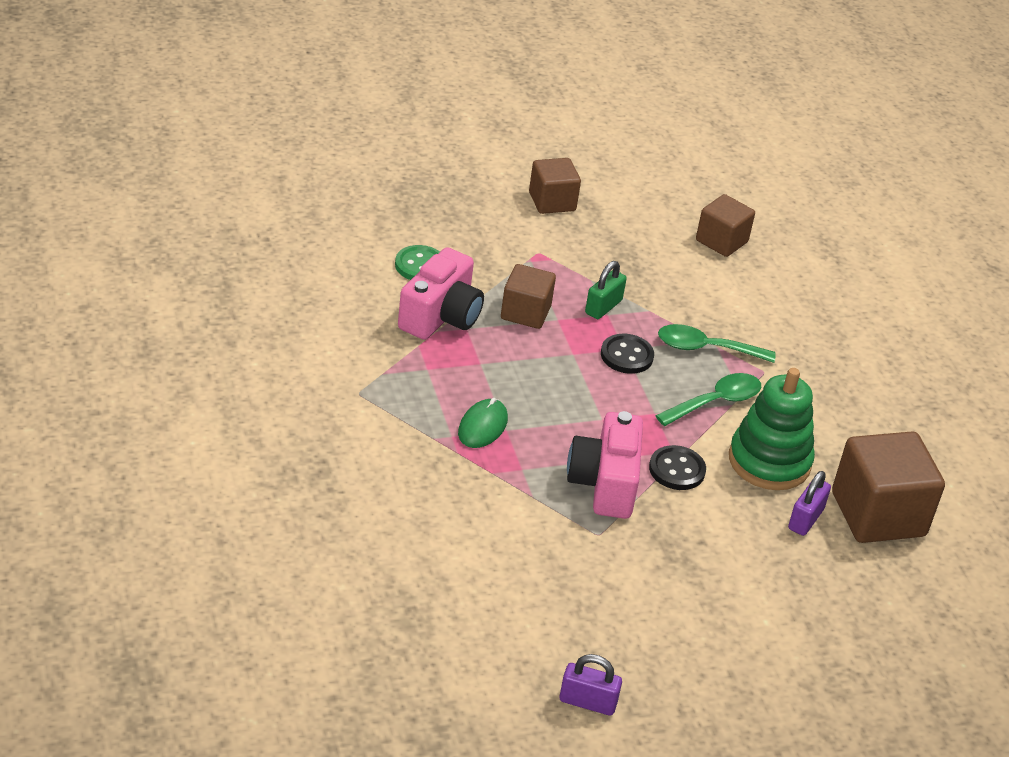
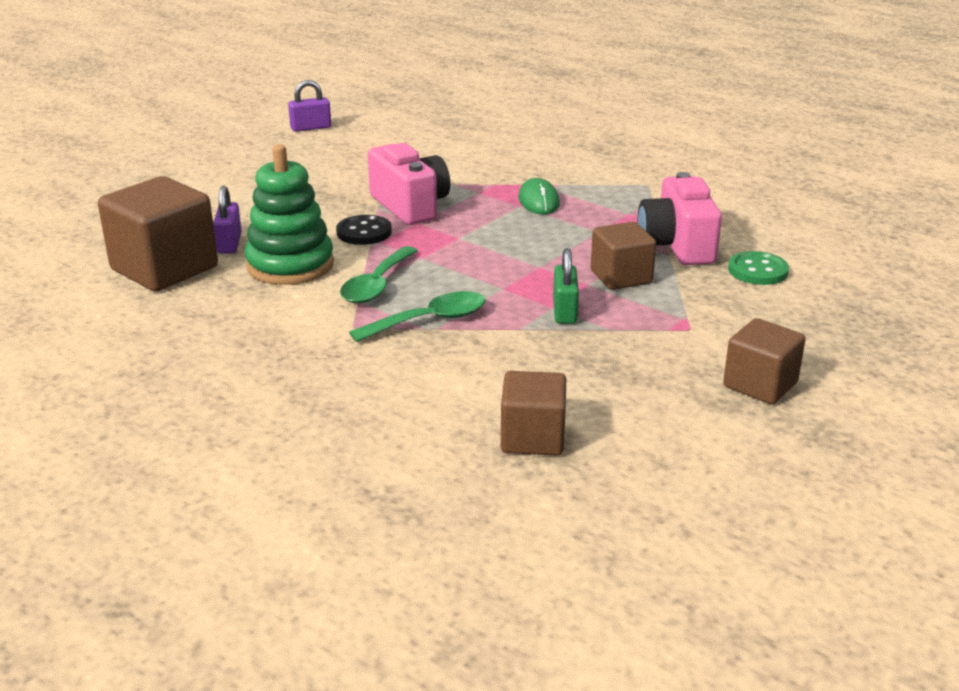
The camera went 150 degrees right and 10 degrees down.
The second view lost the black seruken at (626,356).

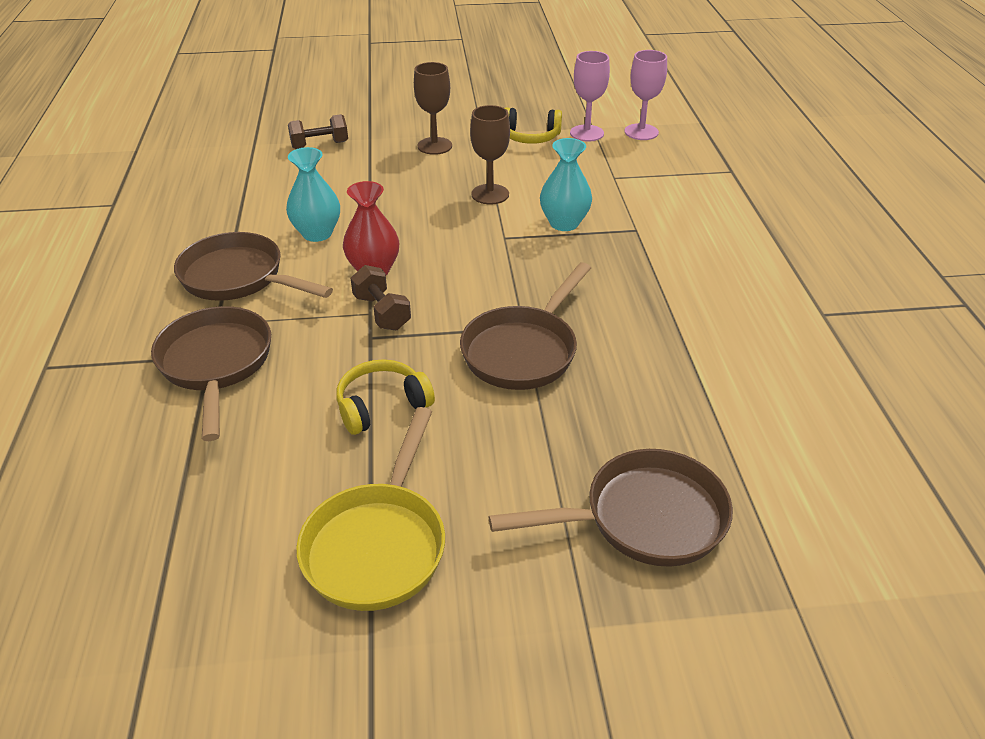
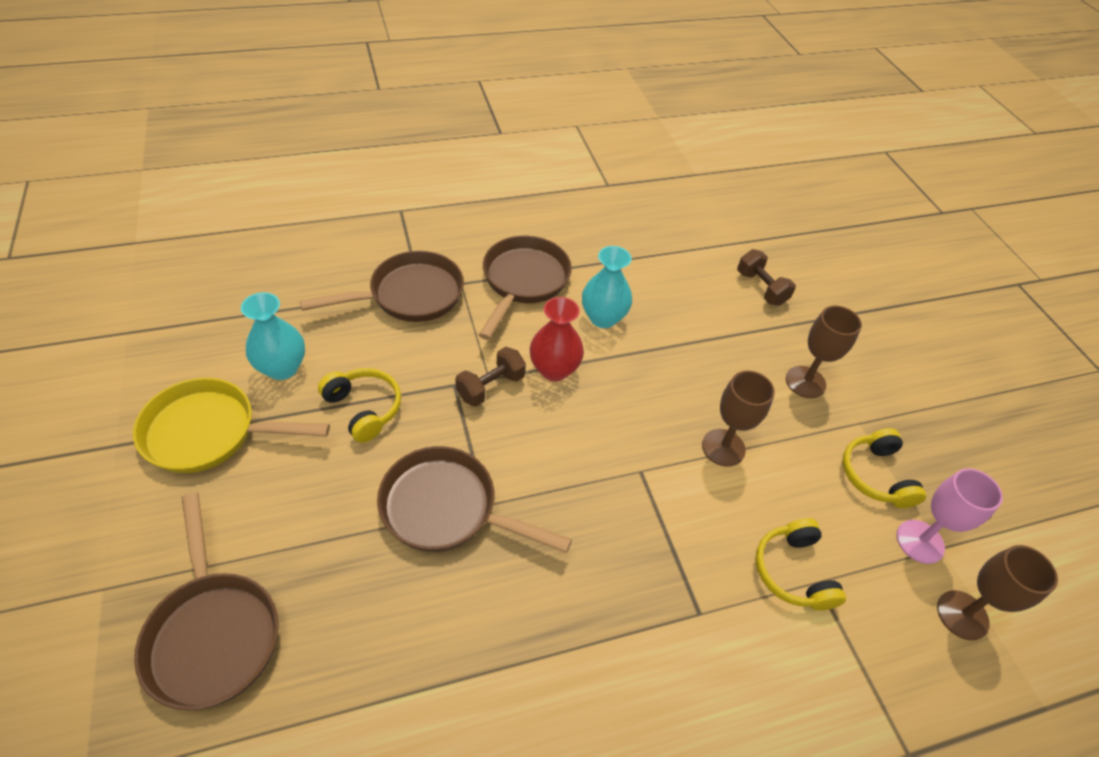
The camera went 75 degrees right and 10 degrees up.
The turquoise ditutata ended up elsewhere, having gone from (564,223) to (282,368).
The second view gained the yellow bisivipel at (793,571).
What was the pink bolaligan at (641,132) turned into the brown bolaligan at (962,615).

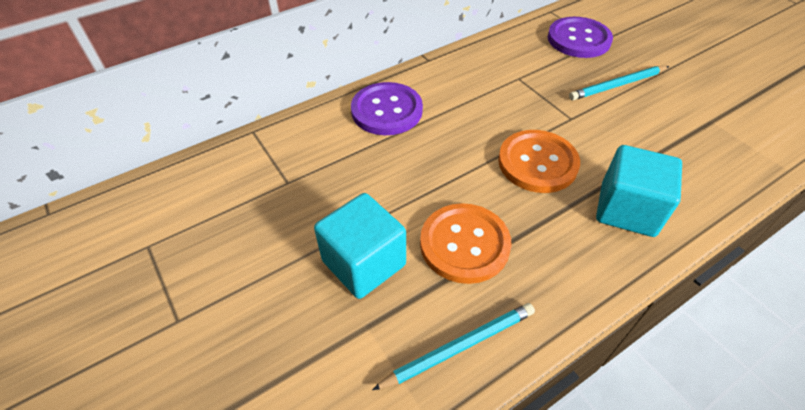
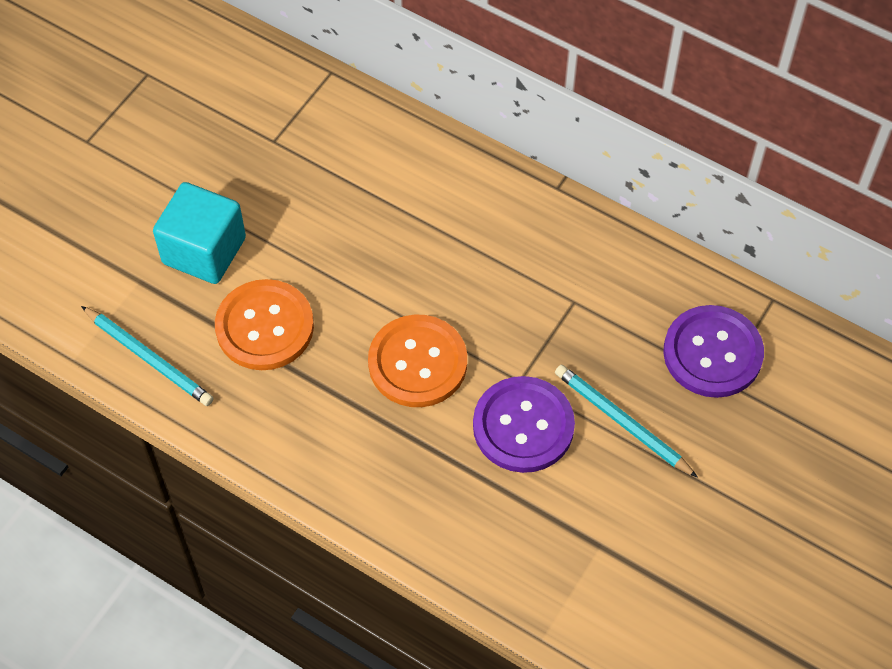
The camera went 65 degrees right and 10 degrees up.
The purple seruken ended up elsewhere, having gone from (387,110) to (523,426).
The second view lost the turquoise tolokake at (627,209).

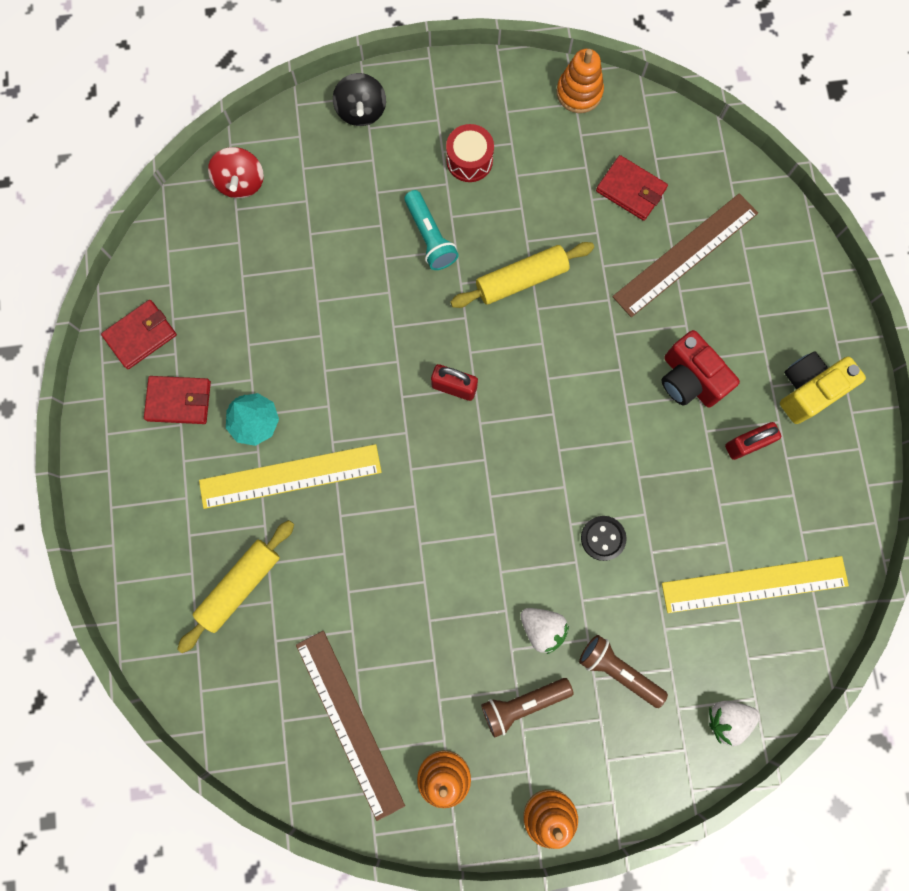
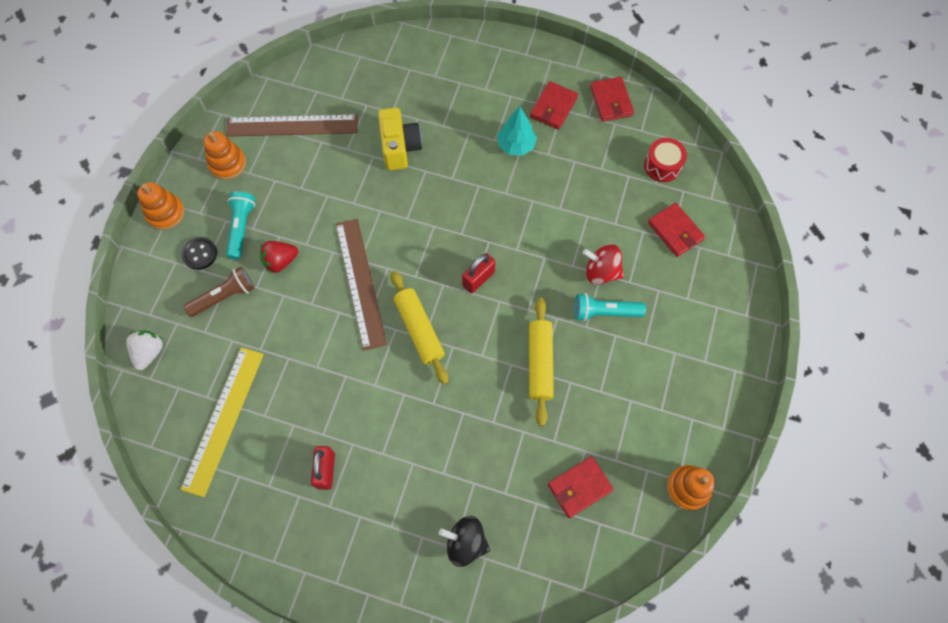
The camera went 115 degrees right and 10 degrees down.
The black seruken ended up elsewhere, having gone from (603,538) to (200,254).
What was the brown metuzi at (522,703) turned into the turquoise metuzi at (241,228).
What was the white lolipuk at (542,628) turned into the red lolipuk at (280,261).
The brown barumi ended up elsewhere, having gone from (685,255) to (360,283).
The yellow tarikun ended up elsewhere, having gone from (808,390) to (400,147).
The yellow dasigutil ended up elsewhere, having gone from (240,586) to (419,330).
The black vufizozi ended up elsewhere, having gone from (361,111) to (465,542).
The red vufizozi ended up elsewhere, having gone from (241,183) to (601,272).
The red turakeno ended up elsewhere, having gone from (469,160) to (662,166).
The second view gained the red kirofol at (675,231).
The second view lost the yellow barumi at (290,476).
The second view lost the red tarikun at (689,379).

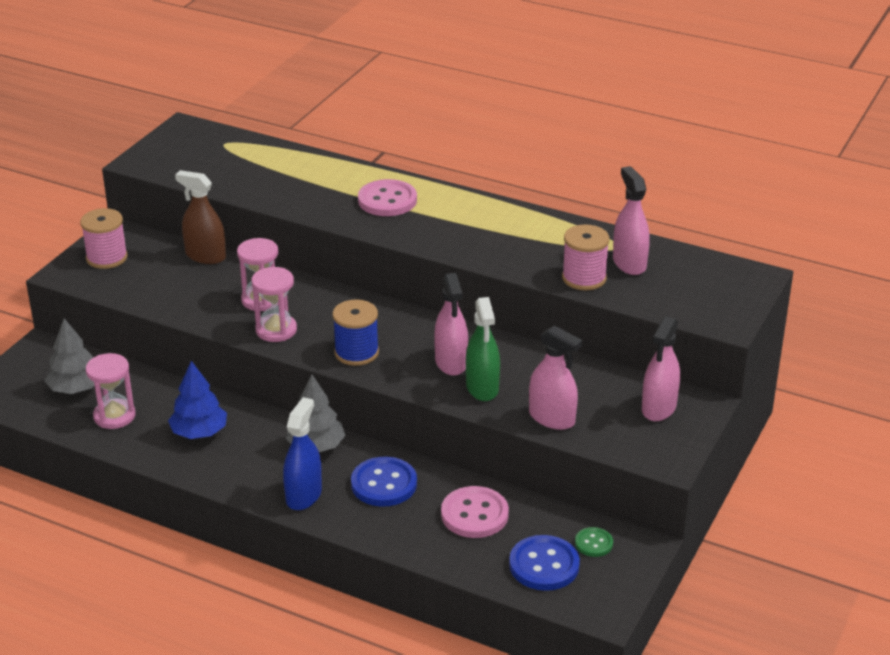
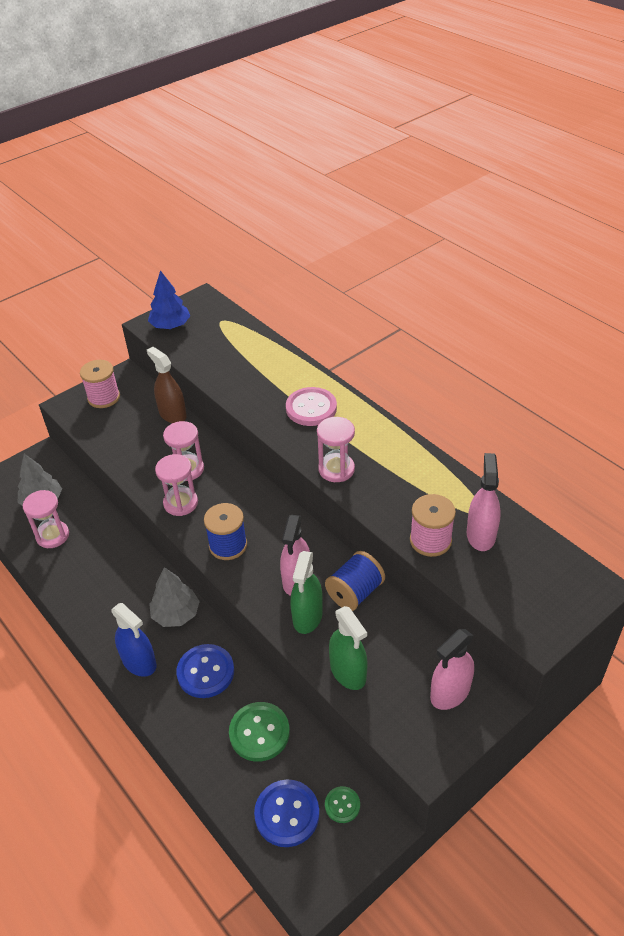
The camera went 25 degrees right and 10 degrees up.
The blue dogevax at (303,495) ended up facing another way, 90 degrees clockwise from before.
The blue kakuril ended up elsewhere, having gone from (199,432) to (170,326).
What was the pink seruken at (474,514) turned into the green seruken at (259,732).
The second view gained the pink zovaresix at (336,469).
The second view gained the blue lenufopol at (355,593).
What was the pink dogevax at (552,418) turned into the green dogevax at (348,672).

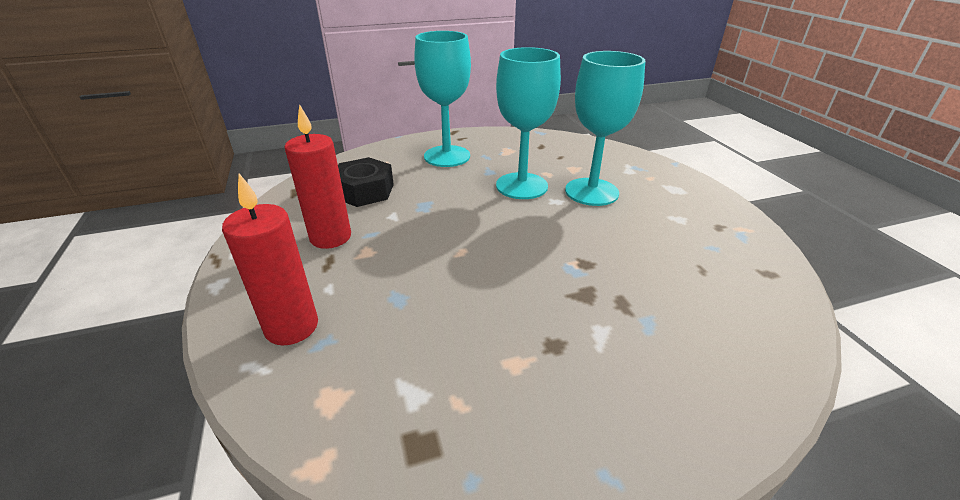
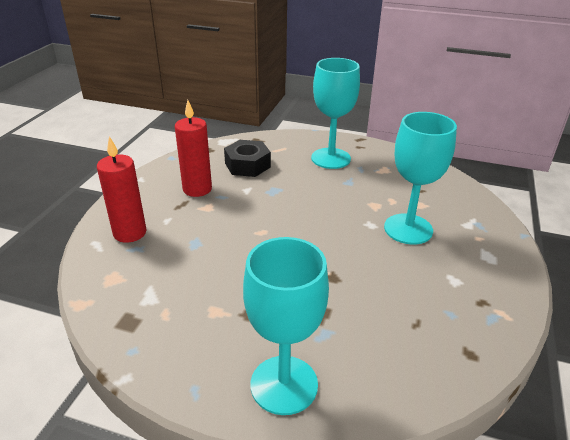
The camera went 35 degrees right and 0 degrees up.
The turquoise bolaligan ended up elsewhere, having gone from (521,186) to (284,384).

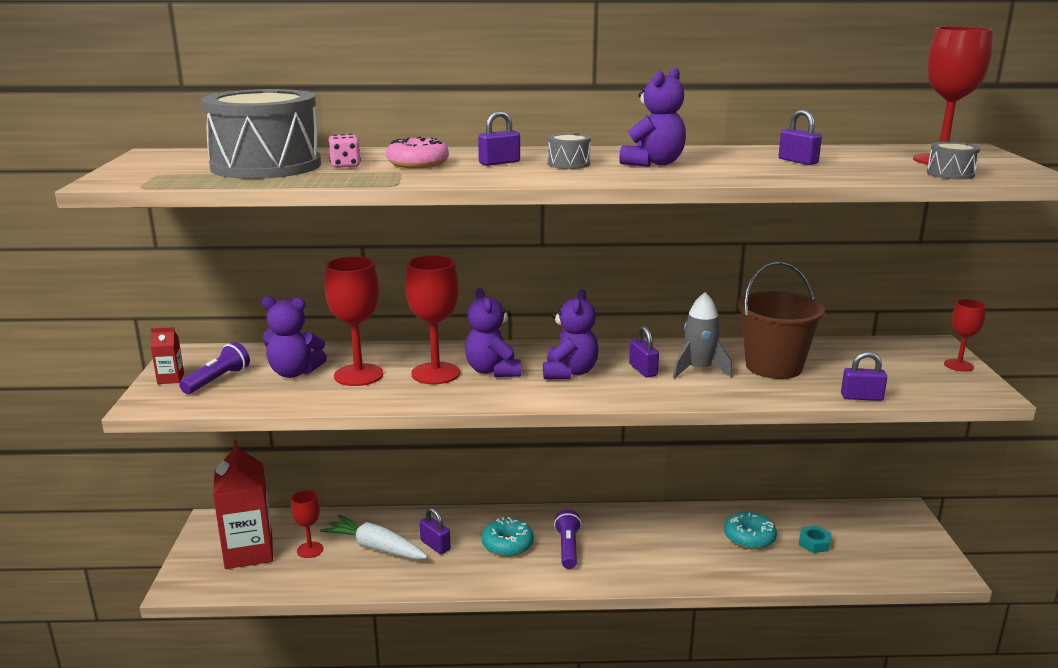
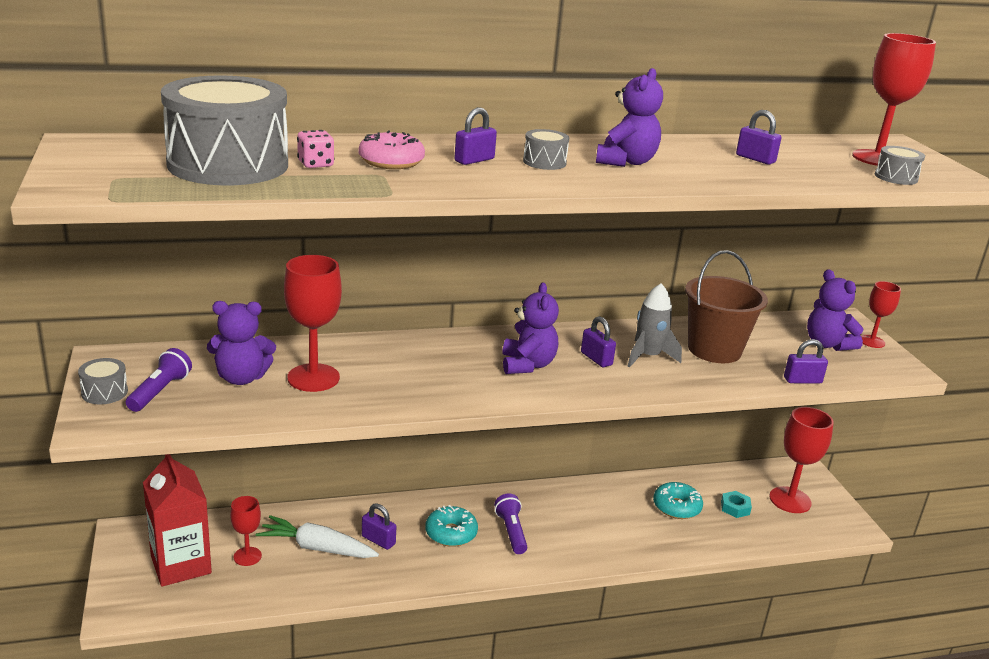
The camera went 15 degrees left and 5 degrees up.
Where the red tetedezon stood at (170,379), the grey turakeno came to stand at (104,392).
The red bolaligan ended up elsewhere, having gone from (435,373) to (790,500).
The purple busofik ended up elsewhere, having gone from (493,371) to (827,344).

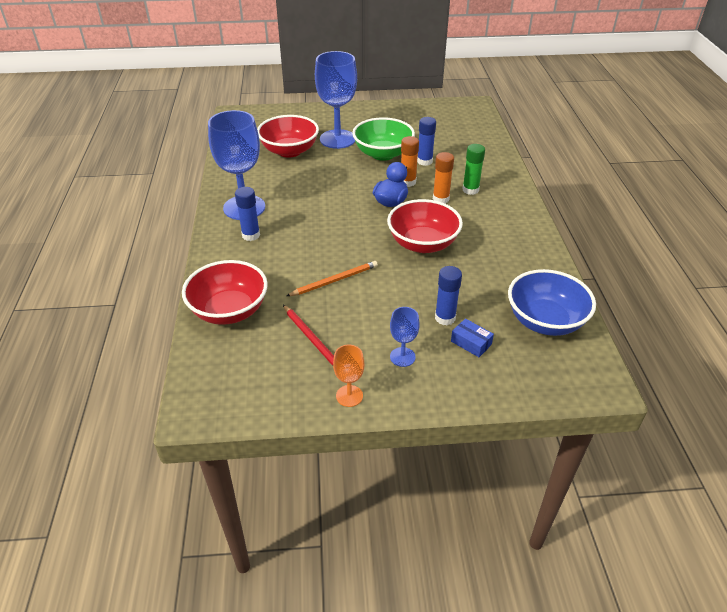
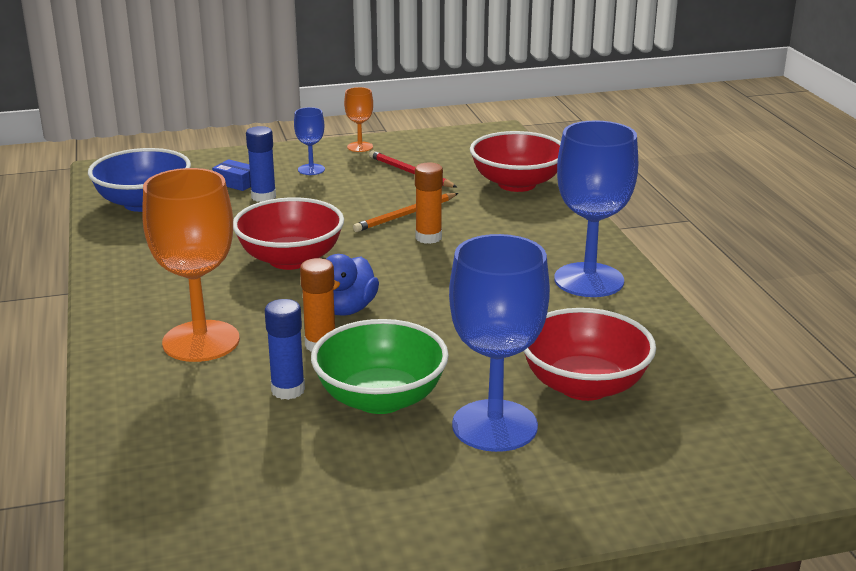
The camera went 170 degrees right and 15 degrees down.
Where the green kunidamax stood at (470,190), the orange bolaligan came to stand at (201,341).
The orange kunidamax ended up elsewhere, having gone from (441,199) to (428,237).
The second view lost the blue kunidamax at (251,235).

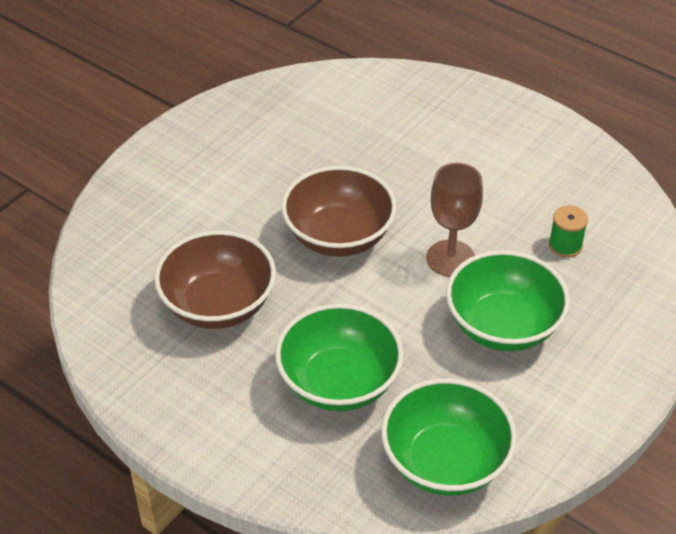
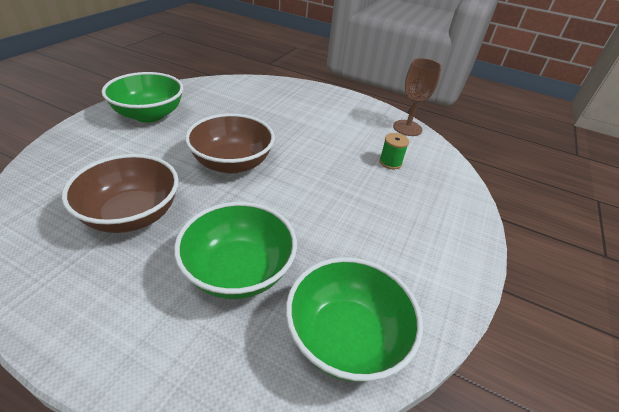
The camera went 15 degrees left and 5 degrees down.
The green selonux ended up elsewhere, having gone from (503,326) to (149,115).
The brown bolaligan ended up elsewhere, having gone from (450,258) to (407,128).

